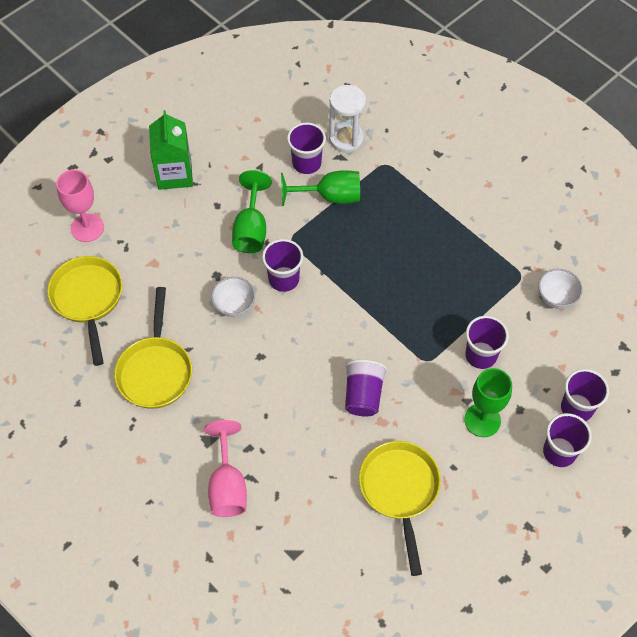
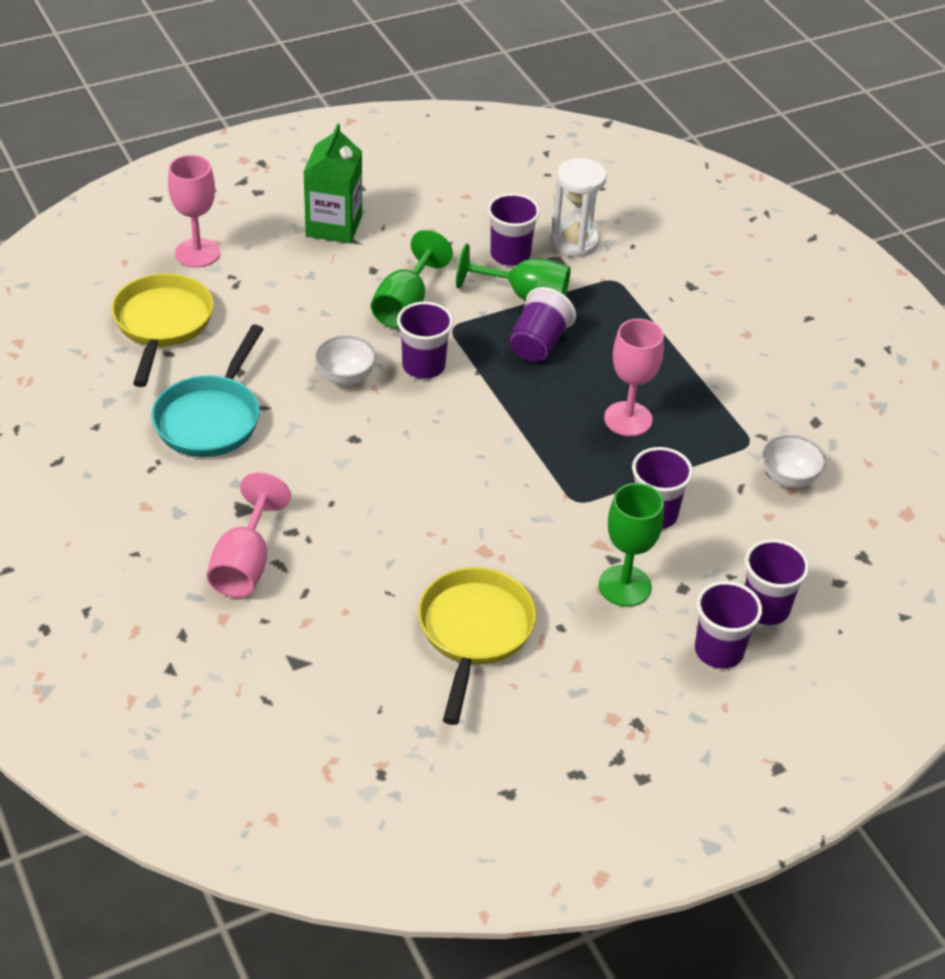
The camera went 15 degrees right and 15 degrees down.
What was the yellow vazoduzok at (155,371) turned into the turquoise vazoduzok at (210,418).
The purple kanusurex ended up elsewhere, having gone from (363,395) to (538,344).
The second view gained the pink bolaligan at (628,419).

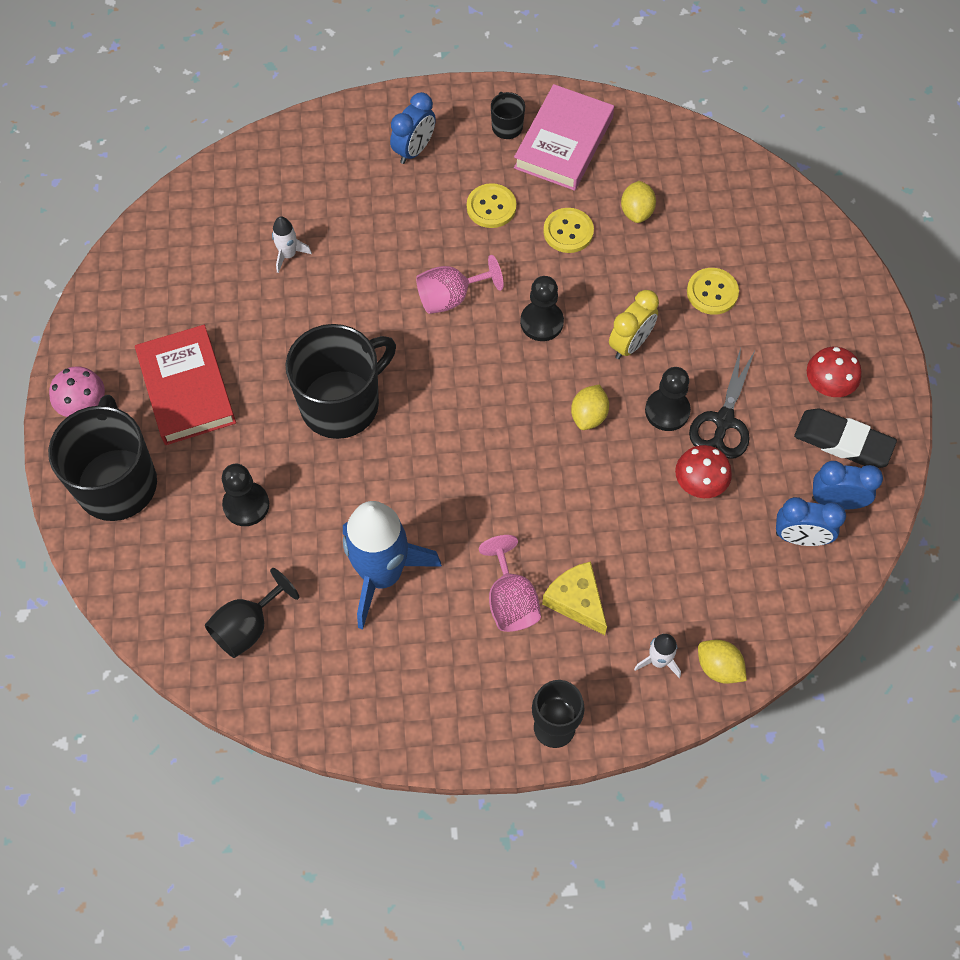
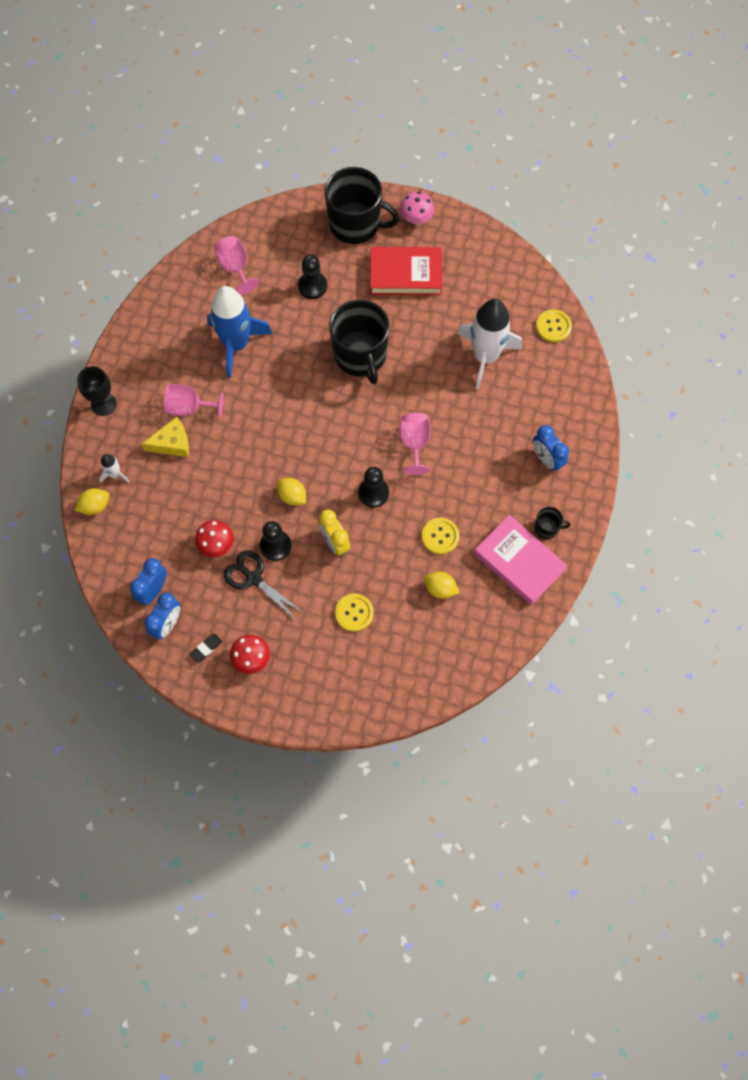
The camera went 110 degrees right and 5 degrees up.
The size of the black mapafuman at (843,442) changed by a factor of 0.49.
What was the black bolaligan at (248,627) turned into the pink bolaligan at (235,268).
The size of the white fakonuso at (288,255) changed by a factor of 2.34.
The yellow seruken ended up elsewhere, having gone from (491,207) to (553,326).

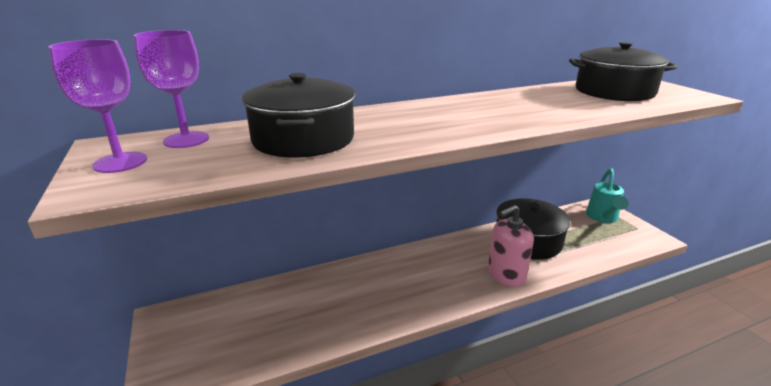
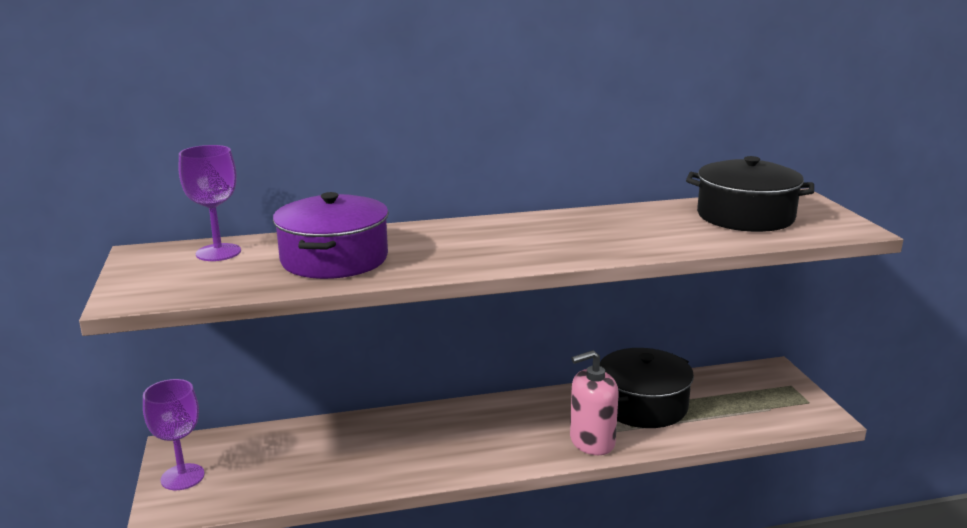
The camera went 10 degrees right and 5 degrees down.
The purple bolaligan ended up elsewhere, having gone from (120,162) to (182,477).
What was the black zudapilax at (303,139) turned into the purple zudapilax at (334,259).
The second view lost the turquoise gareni at (603,218).

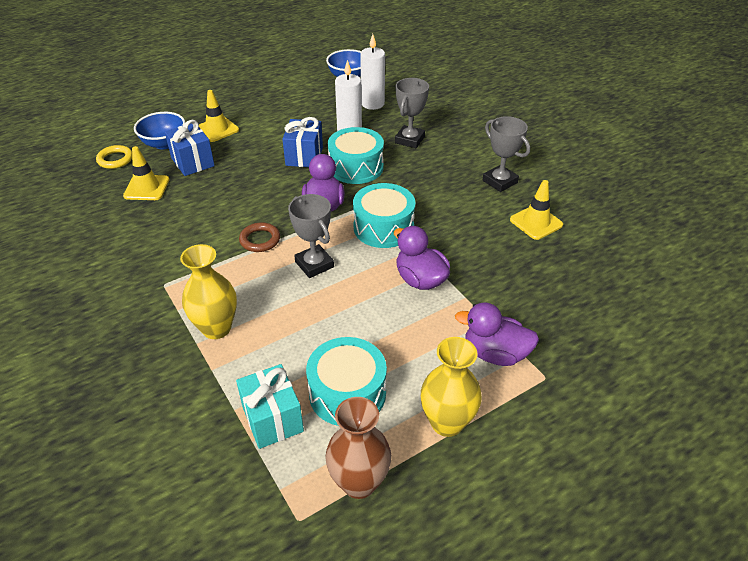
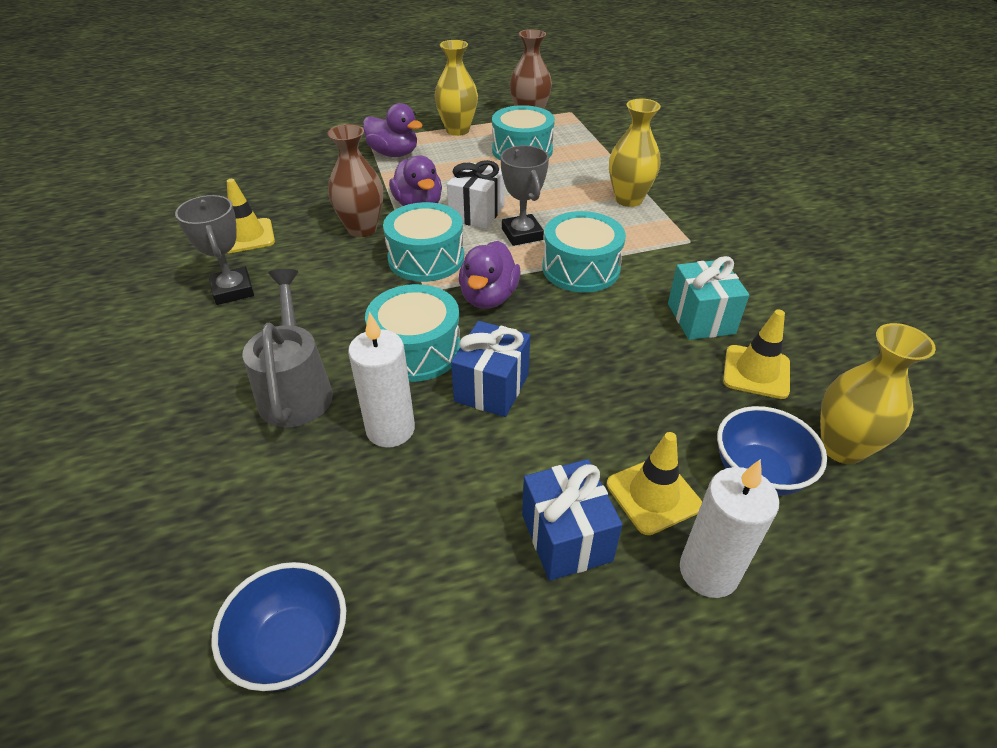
The camera went 165 degrees left and 0 degrees up.
Where the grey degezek stood at (409,140), the grey gareni came to stand at (296,389).
The second view gained the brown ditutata at (362,229).
The second view gained the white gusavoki at (477,213).
The blue gusavoki ended up elsewhere, having gone from (193,162) to (566,537).
Where the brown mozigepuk stood at (260,240), the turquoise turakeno came to stand at (580,268).
The turquoise gusavoki ended up elsewhere, having gone from (272,419) to (700,318).
The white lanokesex ended up elsewhere, having gone from (372,104) to (708,571).
Where the yellow mozigepuk stood at (115,159), the yellow ditutata came to stand at (842,447).

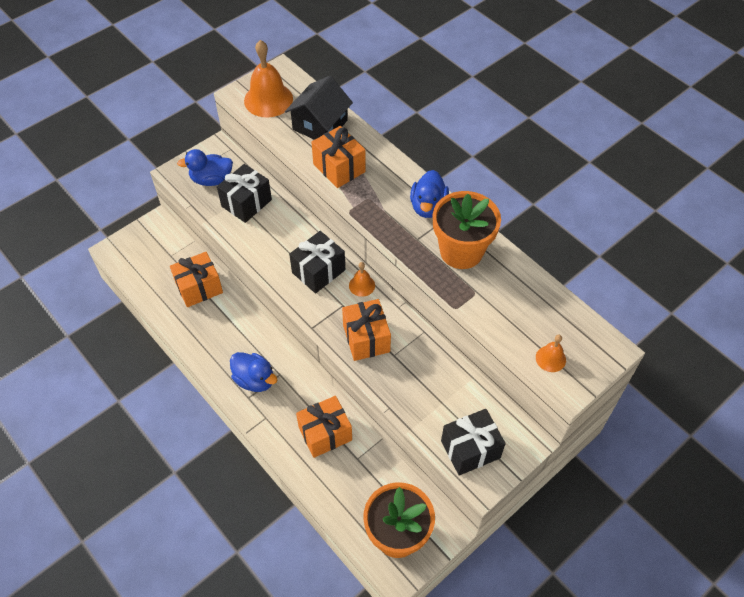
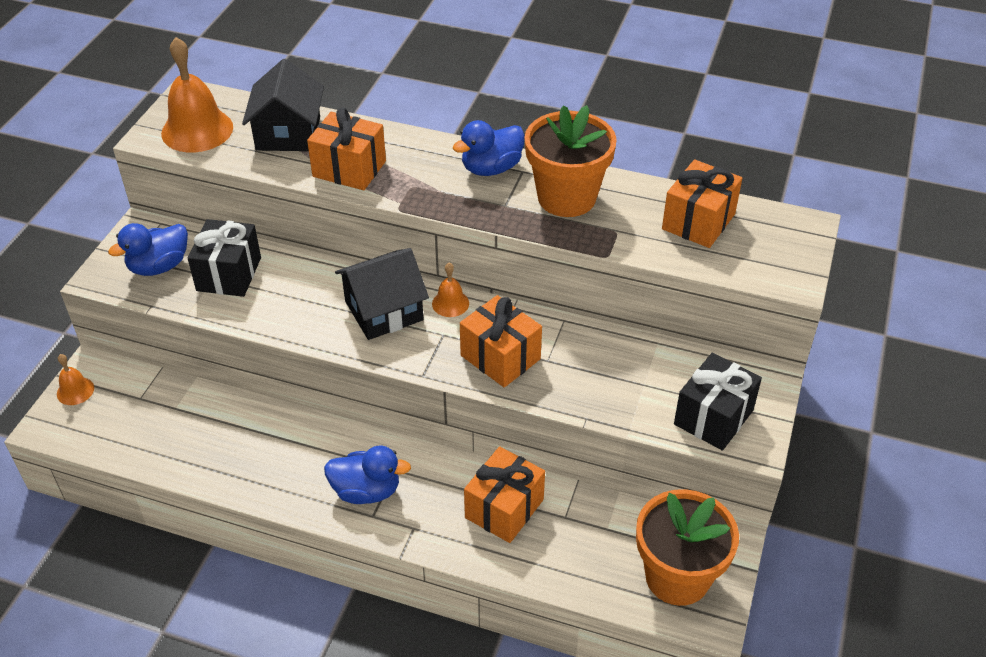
The camera went 30 degrees left and 10 degrees down.
The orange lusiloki ended up elsewhere, having gone from (550,358) to (75,391).
Where the black gusavoki stood at (318,271), the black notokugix came to stand at (384,311).
The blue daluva at (428,207) ended up facing another way, 75 degrees clockwise from before.
The orange gusavoki ended up elsewhere, having gone from (199,288) to (698,221).

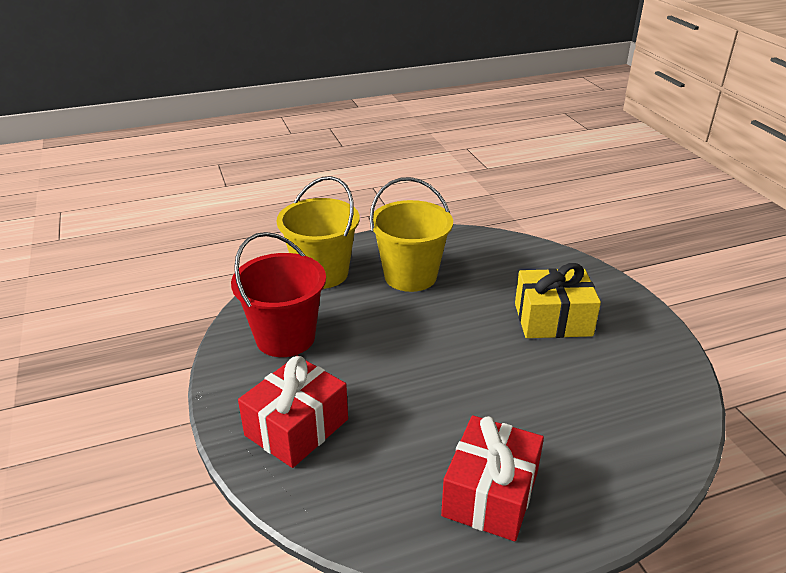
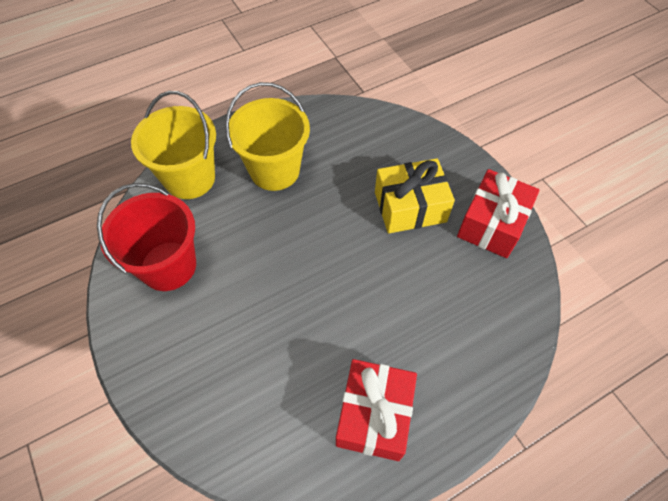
The camera went 10 degrees left and 25 degrees up.
The red gusavoki ended up elsewhere, having gone from (296,427) to (492,224).

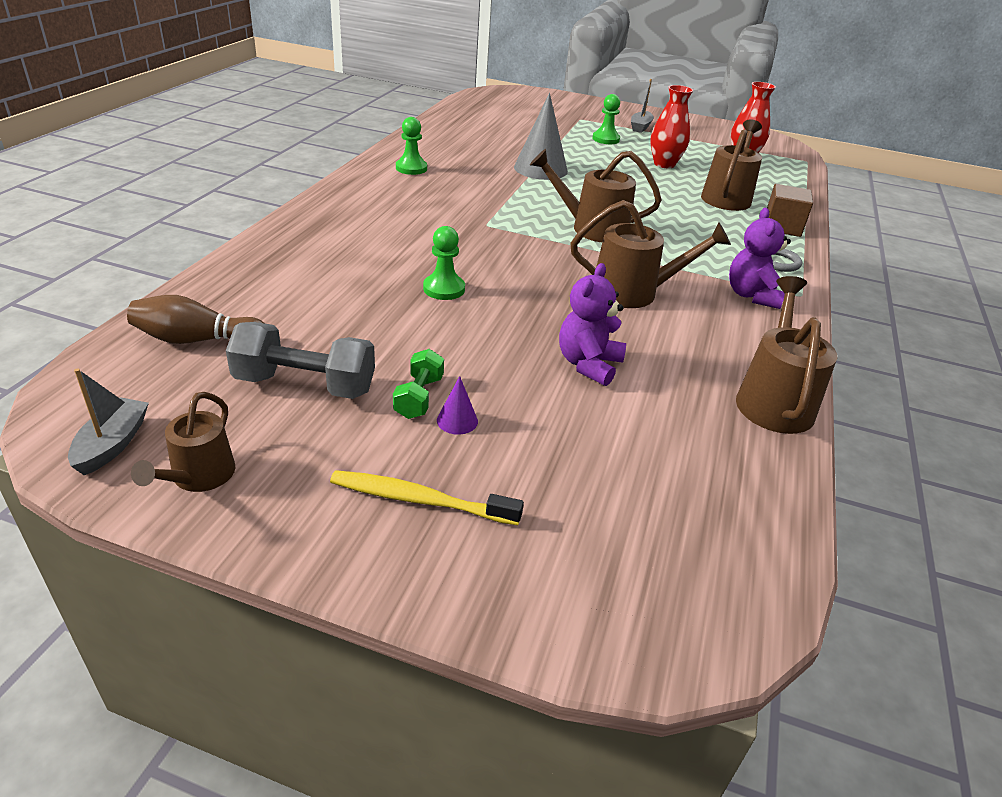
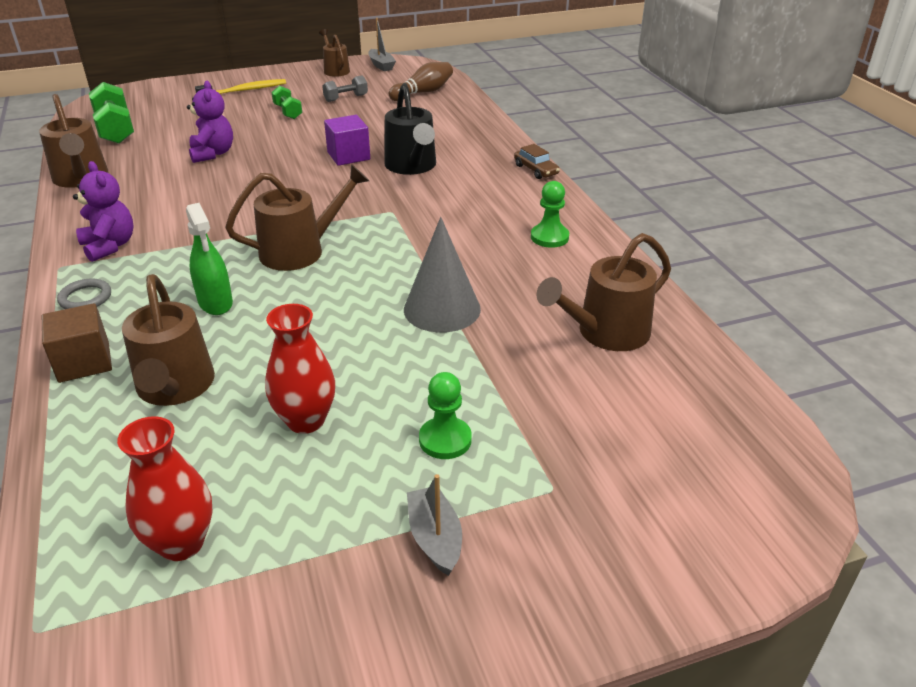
The camera went 145 degrees right and 0 degrees up.
The second view gained the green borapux at (115,130).
The second view gained the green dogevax at (215,303).
The size of the grey borapux at (305,385) changed by a factor of 0.58.
Where the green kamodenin stood at (444,289), the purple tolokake came to stand at (348,156).
The second view gained the black gareni at (412,166).
The second view gained the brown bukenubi at (536,170).
The brown gareni ended up elsewhere, having gone from (633,292) to (606,333).
The second view lost the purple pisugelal at (457,420).

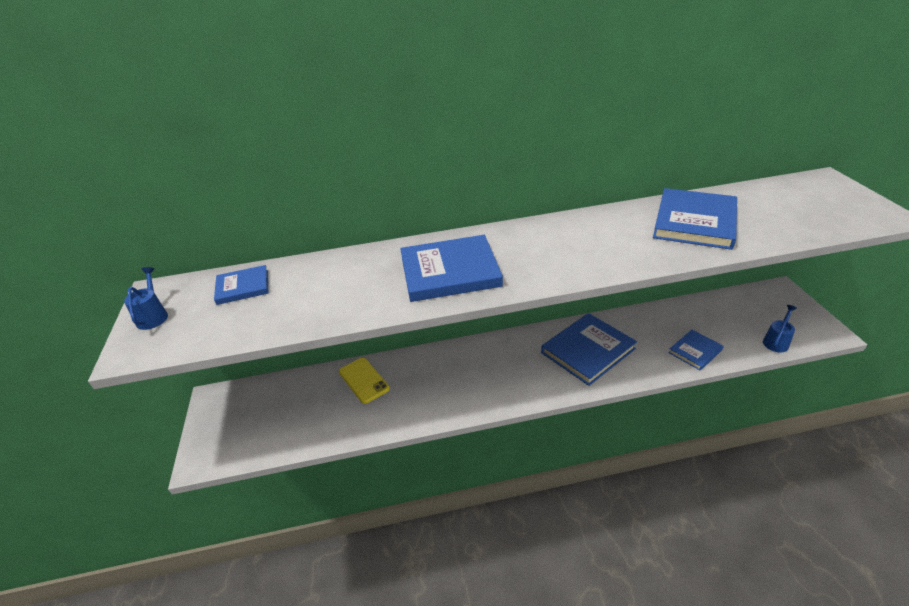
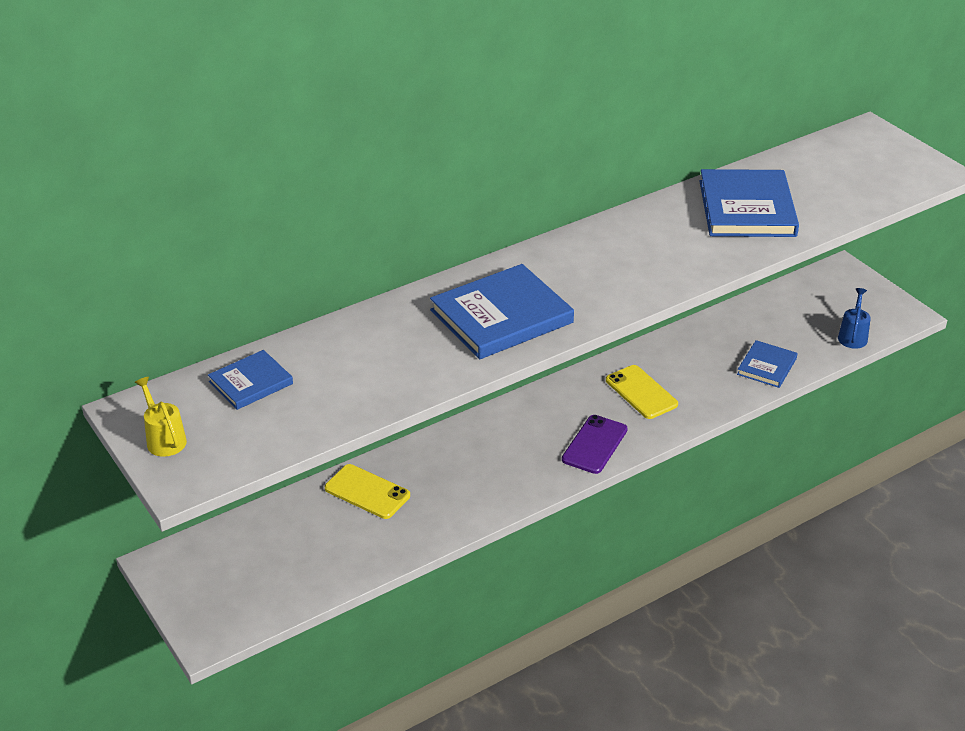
The camera went 25 degrees left and 0 degrees up.
What was the blue gareni at (153,316) turned into the yellow gareni at (164,439).
The second view gained the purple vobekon at (594,444).
Where the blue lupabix stood at (588,351), the yellow vobekon came to stand at (641,392).

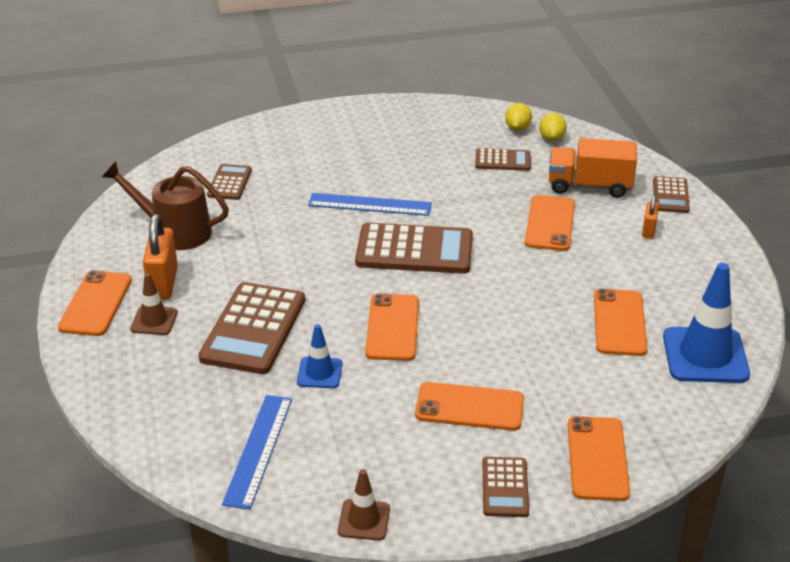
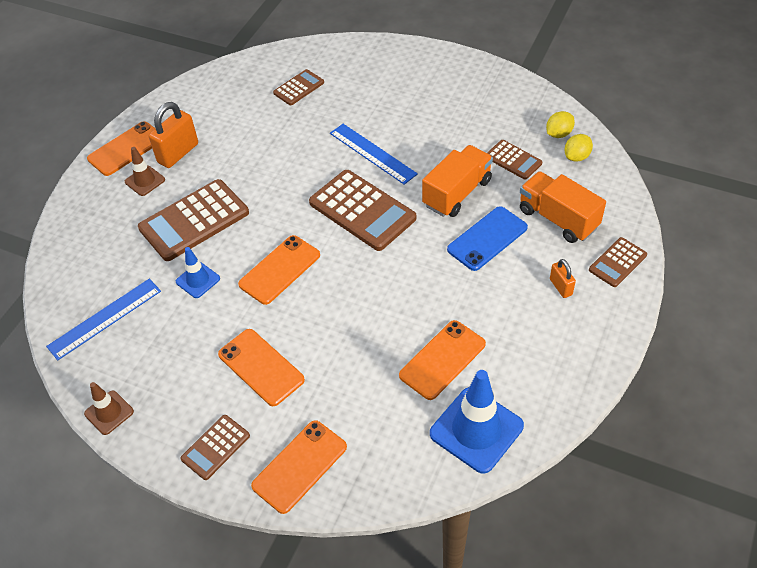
The camera went 40 degrees right and 15 degrees up.
The second view gained the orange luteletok at (457,193).
What was the orange vobekon at (550,223) turned into the blue vobekon at (487,238).
The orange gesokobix at (648,230) ended up facing another way, 75 degrees counterclockwise from before.
The second view lost the brown gareni at (175,231).

